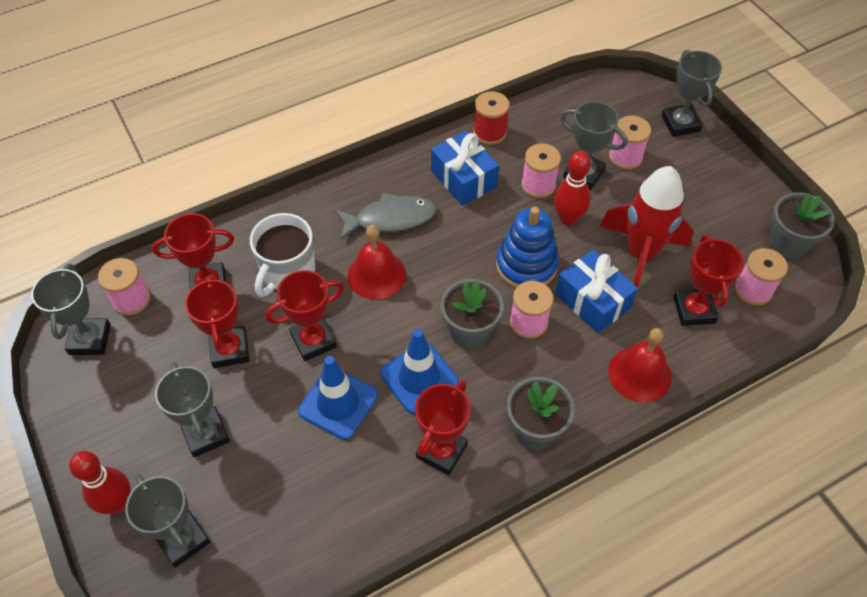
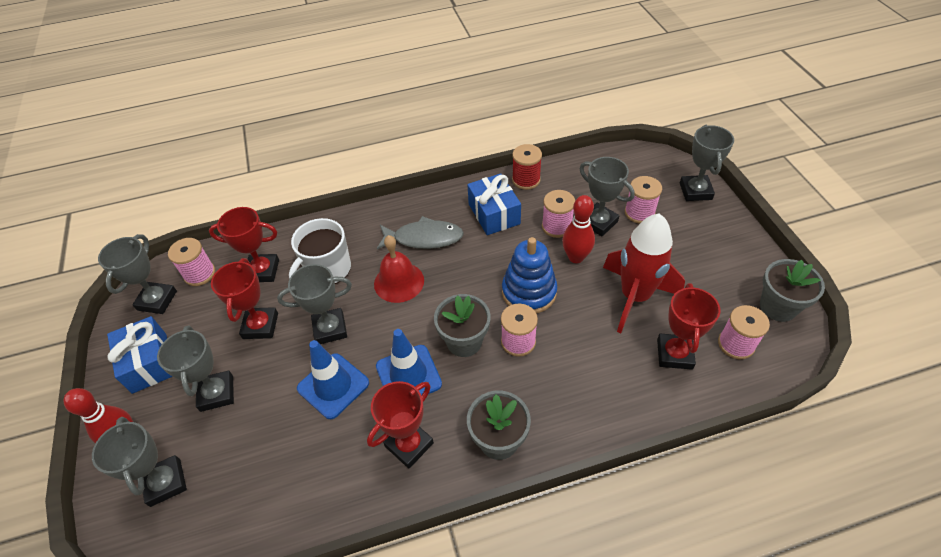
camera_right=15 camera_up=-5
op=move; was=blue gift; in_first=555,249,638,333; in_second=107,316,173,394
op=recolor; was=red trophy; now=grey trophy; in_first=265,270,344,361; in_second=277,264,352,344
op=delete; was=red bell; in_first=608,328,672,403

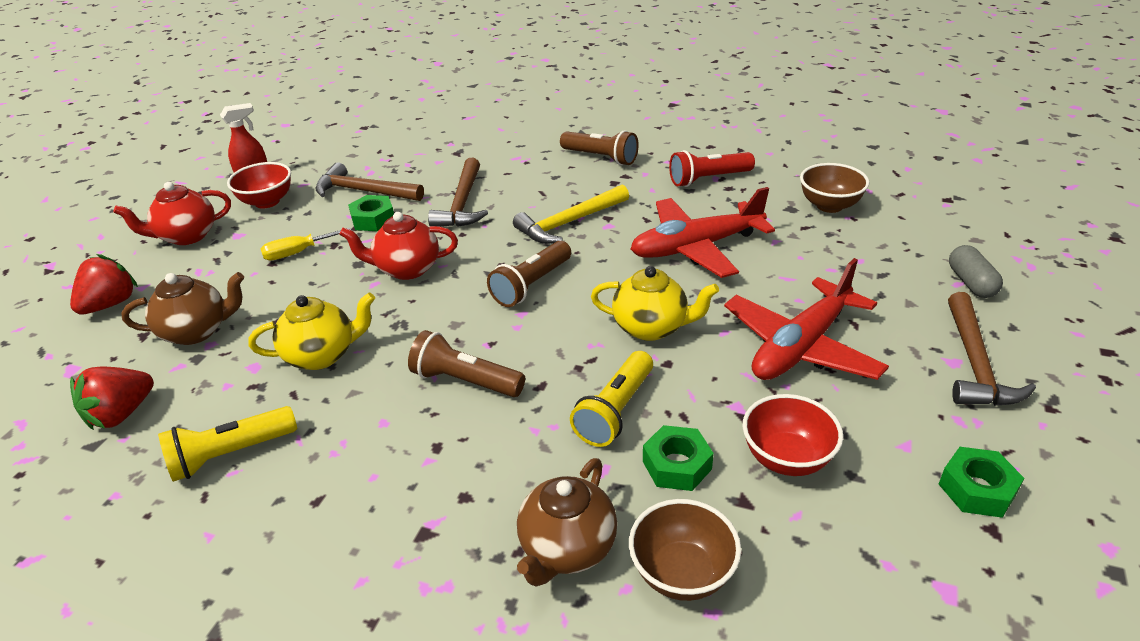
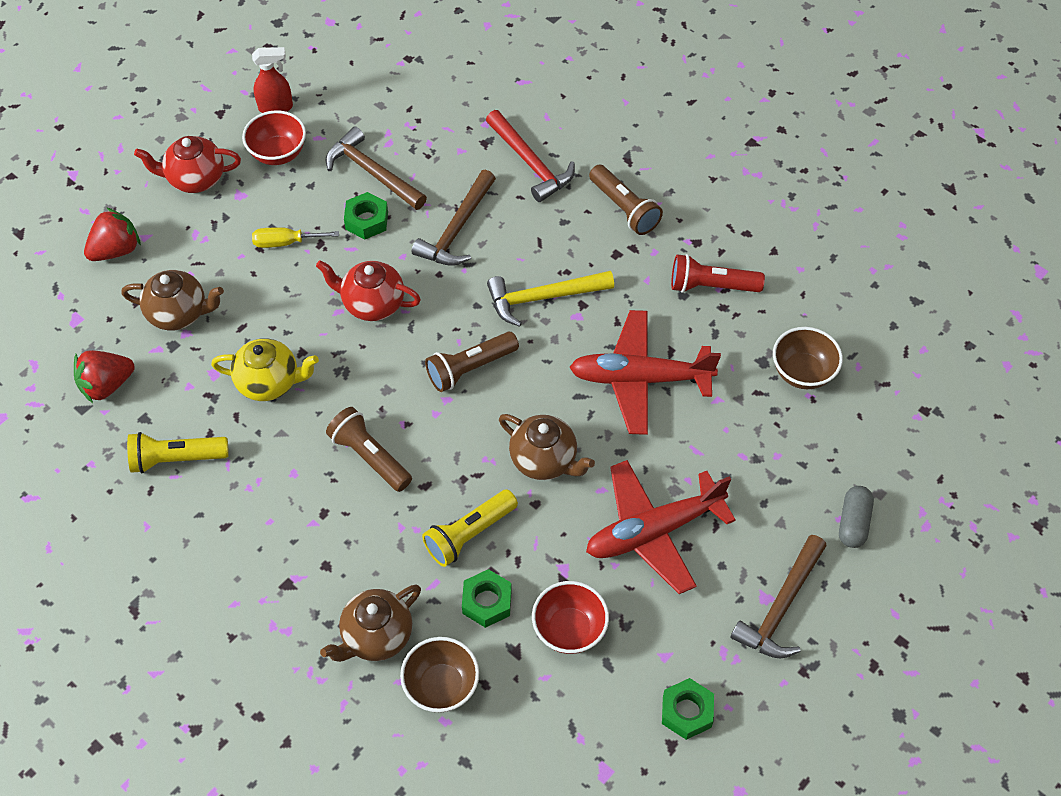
camera_right=20 camera_up=20
op=recolor; was=yellow teapot; now=brown teapot; in_first=591,266,719,341; in_second=499,414,595,480
op=insert; now=red hammer; in_second=486,110,575,202

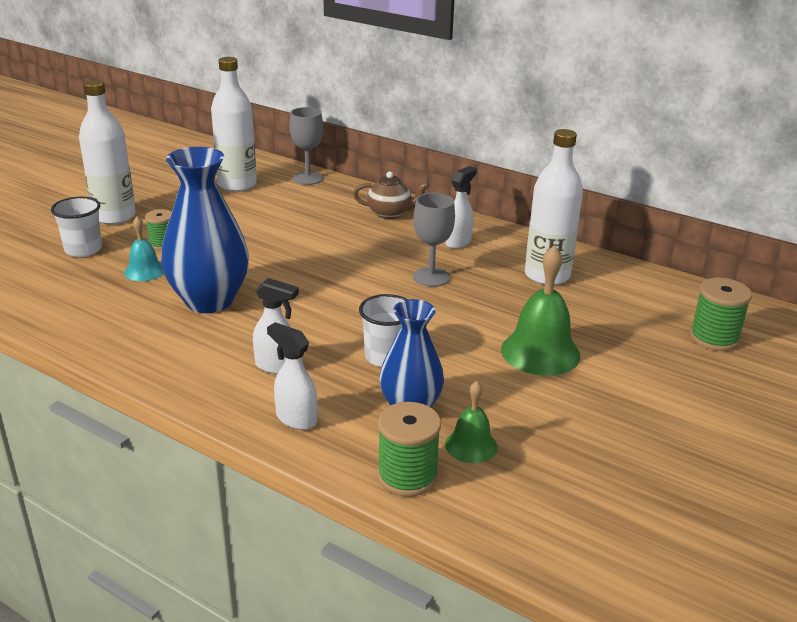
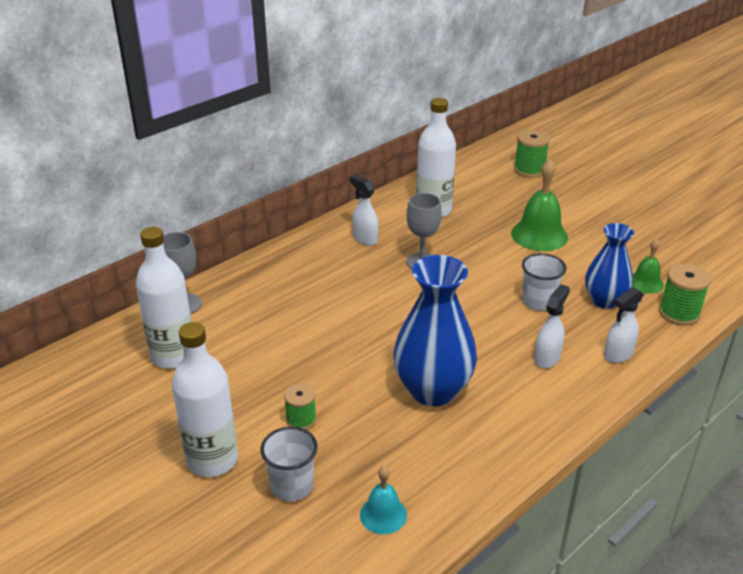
camera_right=-75 camera_up=5
op=delete; was=brown teapot; in_first=353,171,429,219
op=move; was=turquoise bell; in_first=124,216,164,281; in_second=360,466,407,534

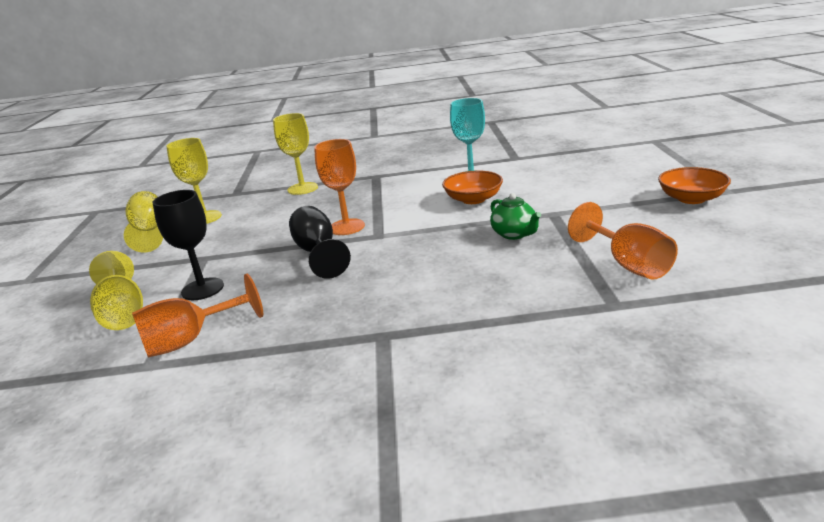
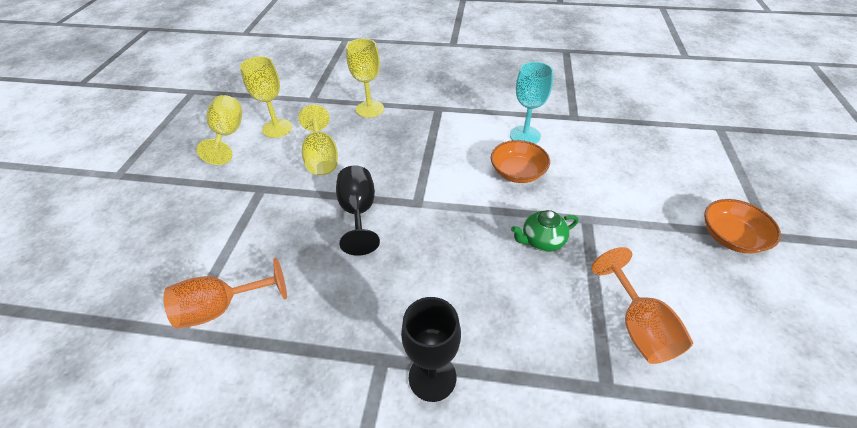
camera_right=10 camera_up=20
op=delete; was=orange goblet; in_first=314,139,365,235
op=move; was=black goblet; in_first=153,190,224,300; in_second=401,297,461,402
op=rotate; was=green teapot; in_first=490,193,541,240; in_second=511,210,579,252; clockwise=90
op=move; was=yellow goblet; in_first=89,251,143,330; in_second=298,105,338,175

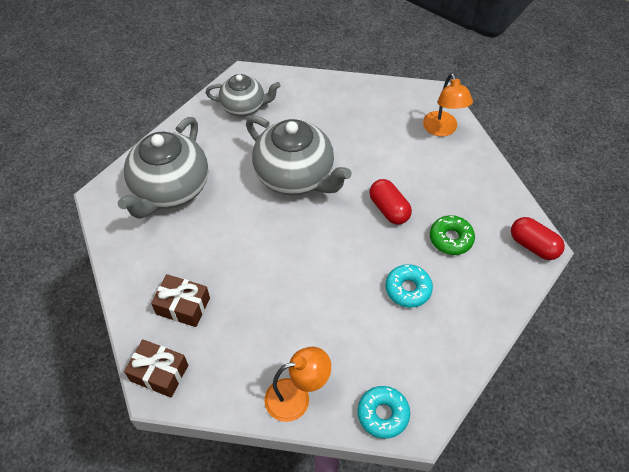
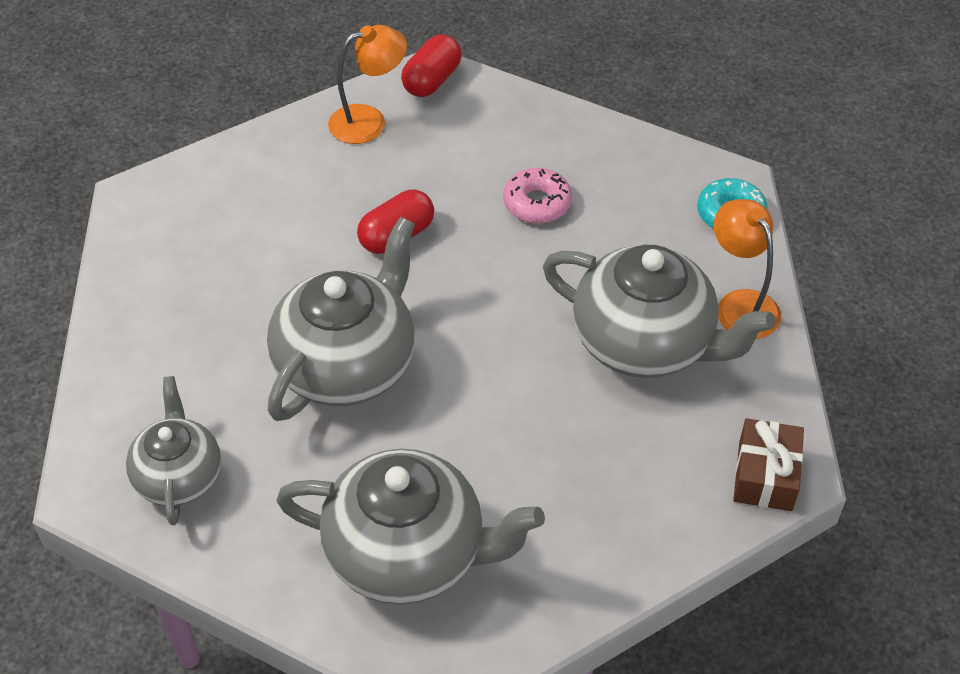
camera_right=-100 camera_up=-5
op=move; was=orange lamp; in_first=423,73,473,137; in_second=328,25,407,144
op=delete; was=green donut; in_first=430,215,475,255
op=recolor; was=turquoise donut; now=pink donut; in_first=386,264,433,308; in_second=503,168,572,223
op=delete; was=brown gift; in_first=151,274,210,327
op=insert; now=grey teapot; in_second=543,245,776,378

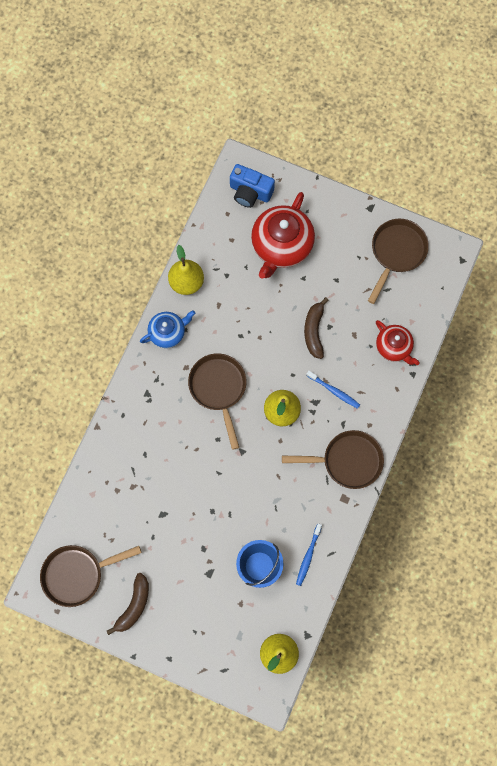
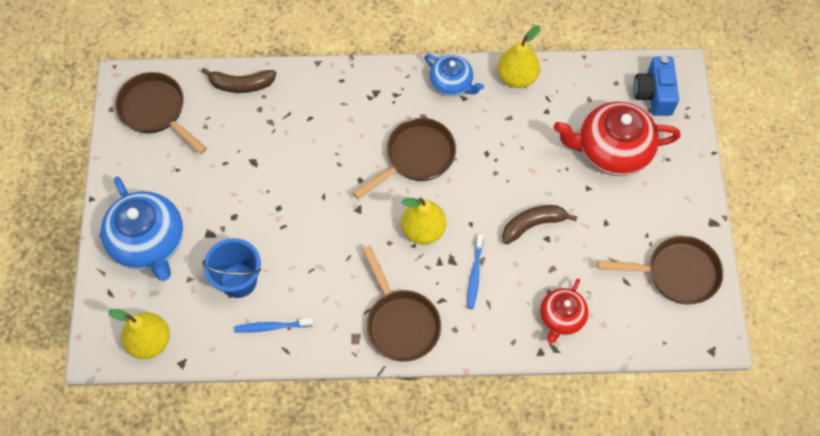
camera_right=65 camera_up=-10
op=move; was=brown banana; in_first=107,573,149,635; in_second=201,68,276,93
op=insert; now=blue teapot; in_second=100,177,183,281

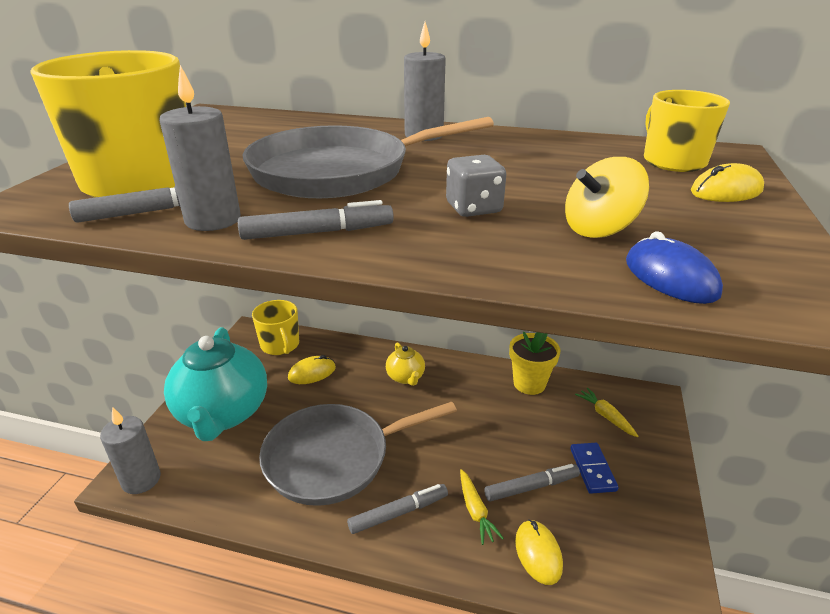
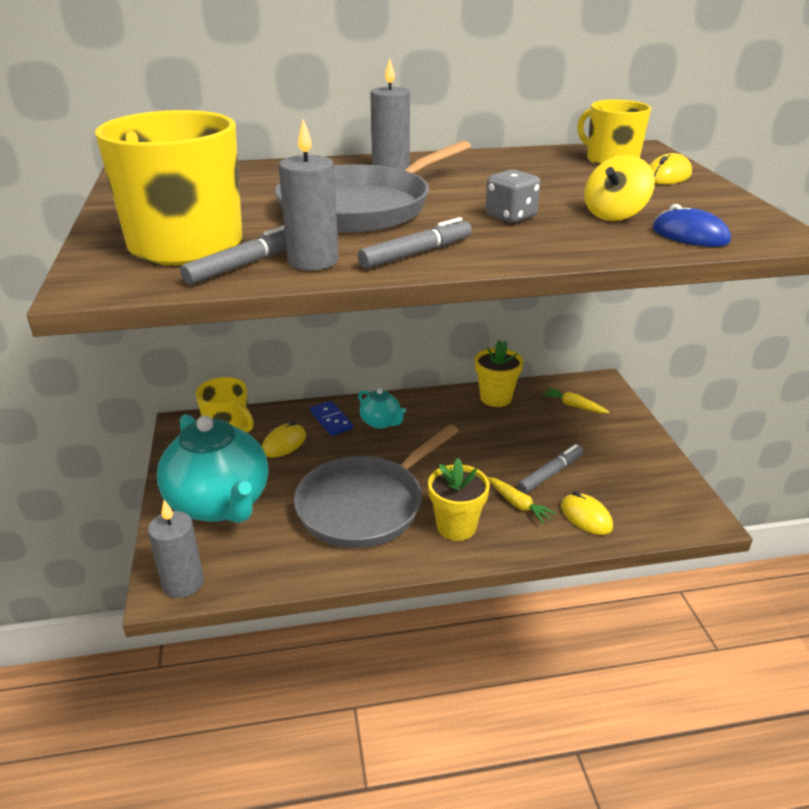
camera_right=-25 camera_up=0
op=recolor; was=yellow teapot; now=turquoise teapot; in_first=386,342,425,386; in_second=358,388,406,429
op=move; was=blue domino; in_first=570,443,618,494; in_second=310,401,353,436
op=replace; was=grey marker; now=yellow flower pot; in_first=347,484,448,534; in_second=428,458,490,541

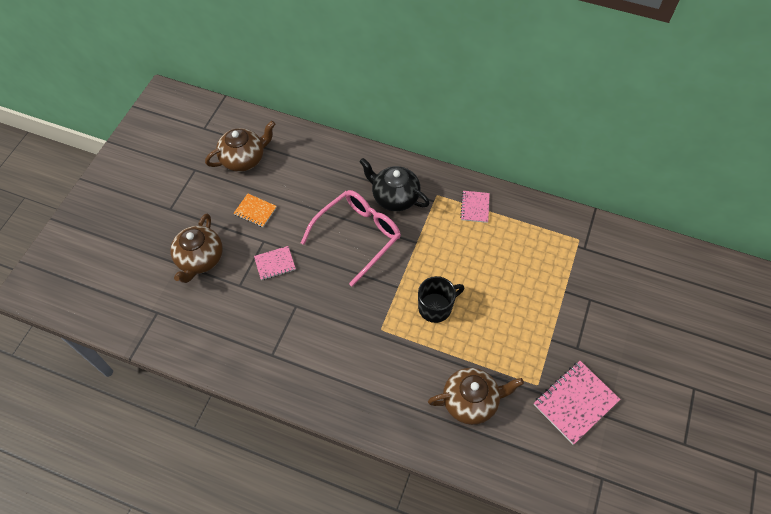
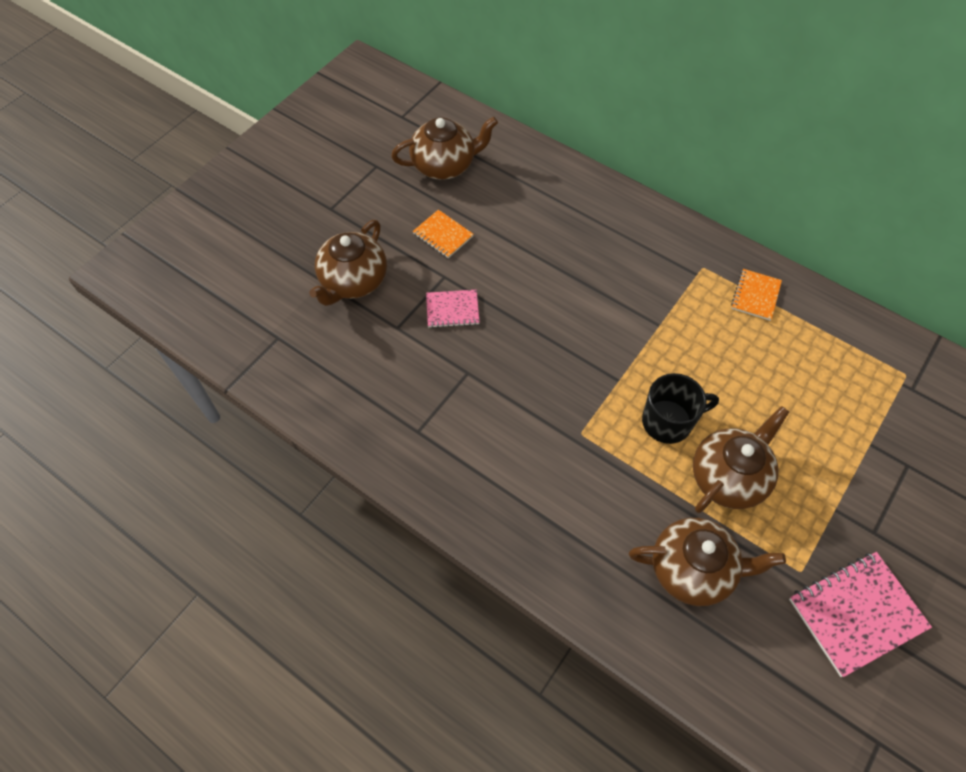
camera_right=15 camera_up=0
op=delete; was=black teapot; in_first=359,158,430,211
op=delete; was=pink glasses; in_first=301,190,401,286
op=recolor; was=pink notebook; now=orange notebook; in_first=460,191,490,223; in_second=731,269,782,321
op=insert; now=brown teapot; in_second=693,406,789,513

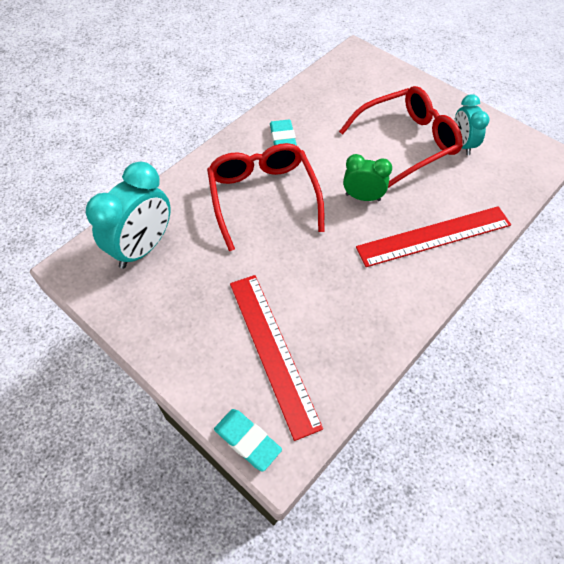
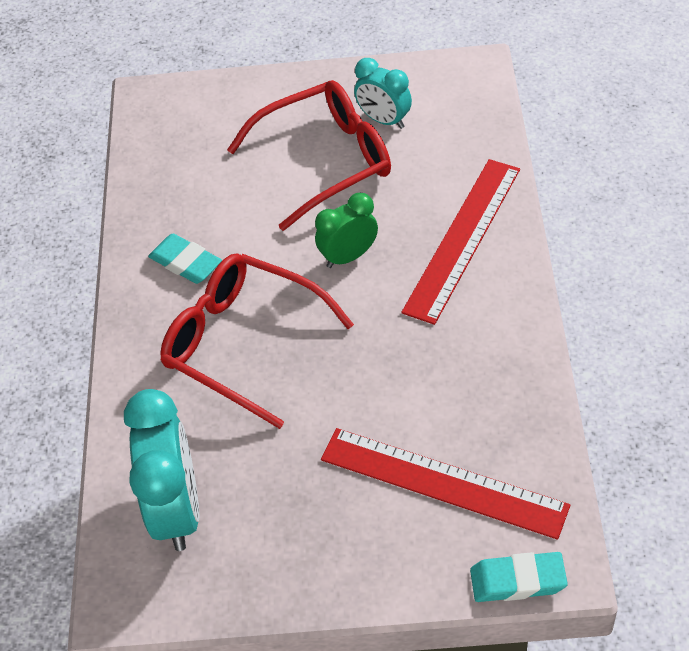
camera_right=-40 camera_up=-5
op=rotate; was=red glasses; in_first=339,86,463,188; in_second=227,80,391,231; clockwise=45

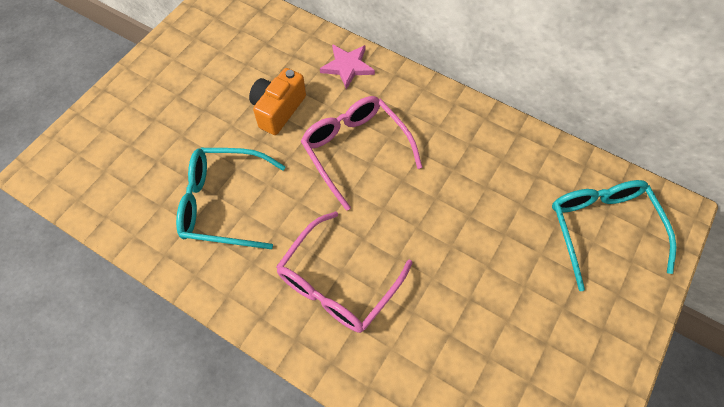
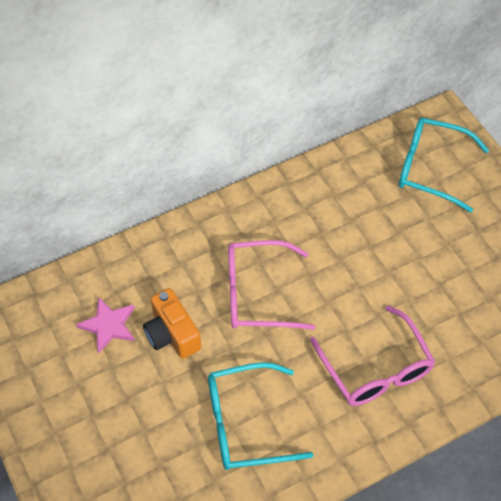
camera_right=-60 camera_up=-5
op=move; was=pink star; in_first=320,44,375,89; in_second=76,297,135,354
op=rotate; was=turquoise glasses; in_first=176,148,286,249; in_second=208,362,313,470; clockwise=45

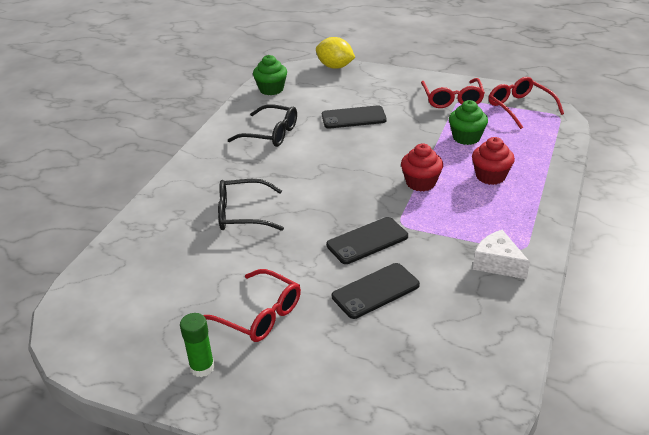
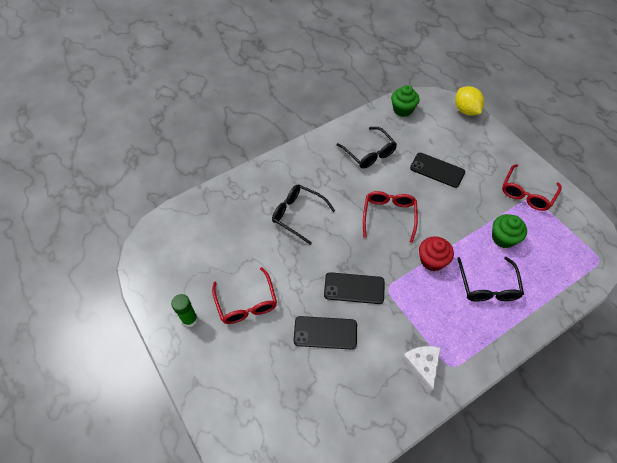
camera_right=35 camera_up=20
op=move; was=red glasses; in_first=489,77,564,129; in_second=363,191,418,243
op=replace; was=red cupcake; now=black glasses; in_first=472,137,515,185; in_second=457,257,524,302

